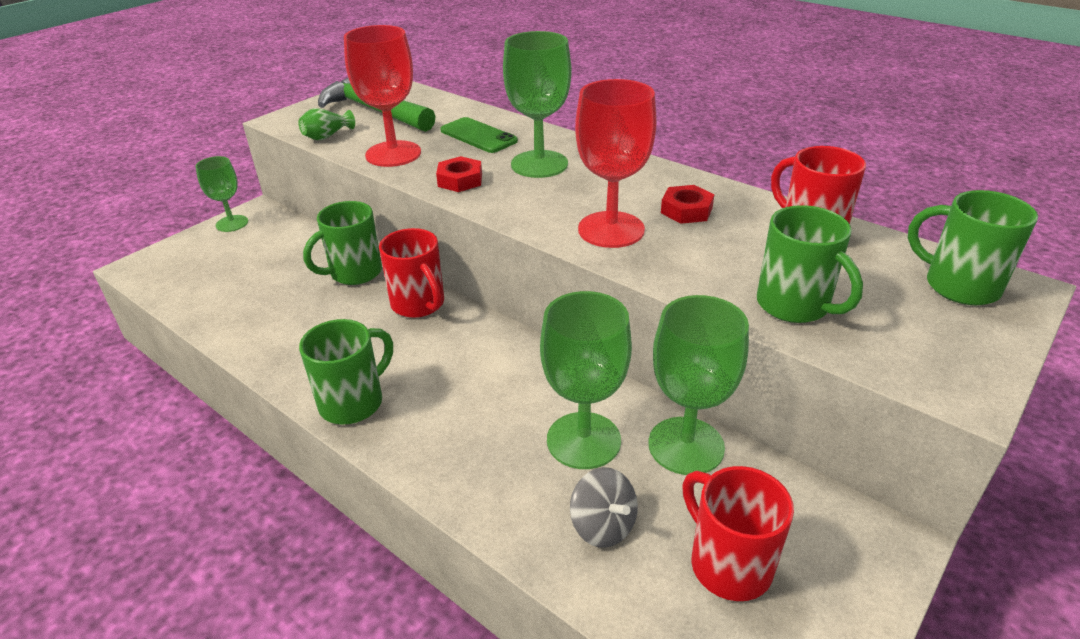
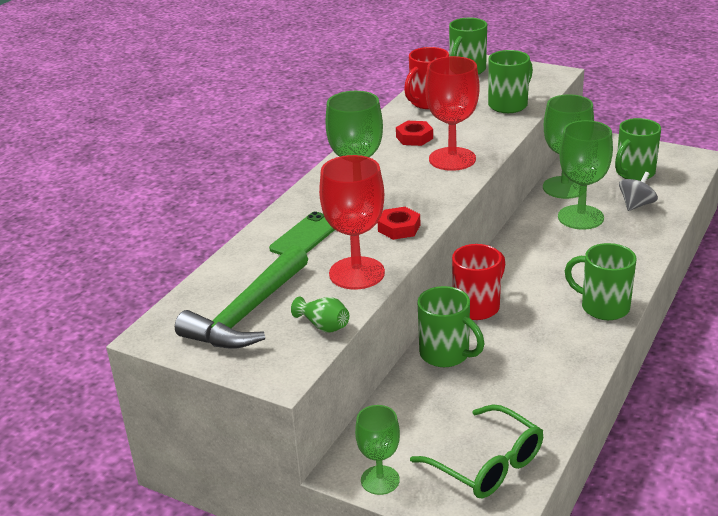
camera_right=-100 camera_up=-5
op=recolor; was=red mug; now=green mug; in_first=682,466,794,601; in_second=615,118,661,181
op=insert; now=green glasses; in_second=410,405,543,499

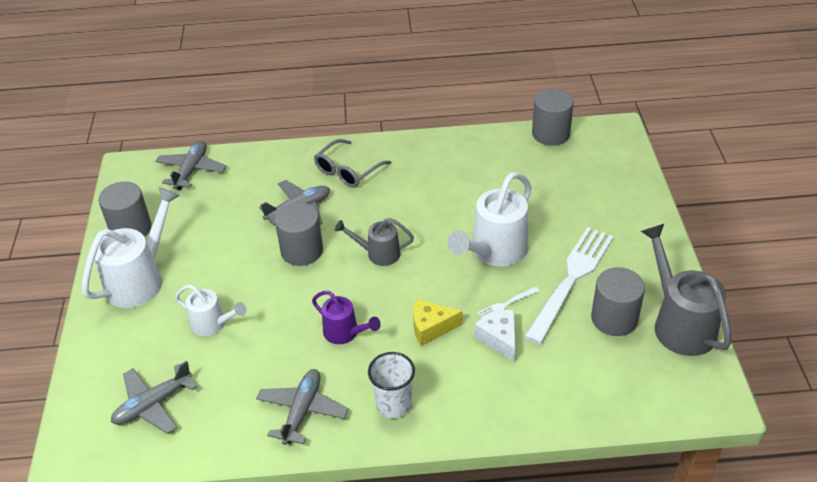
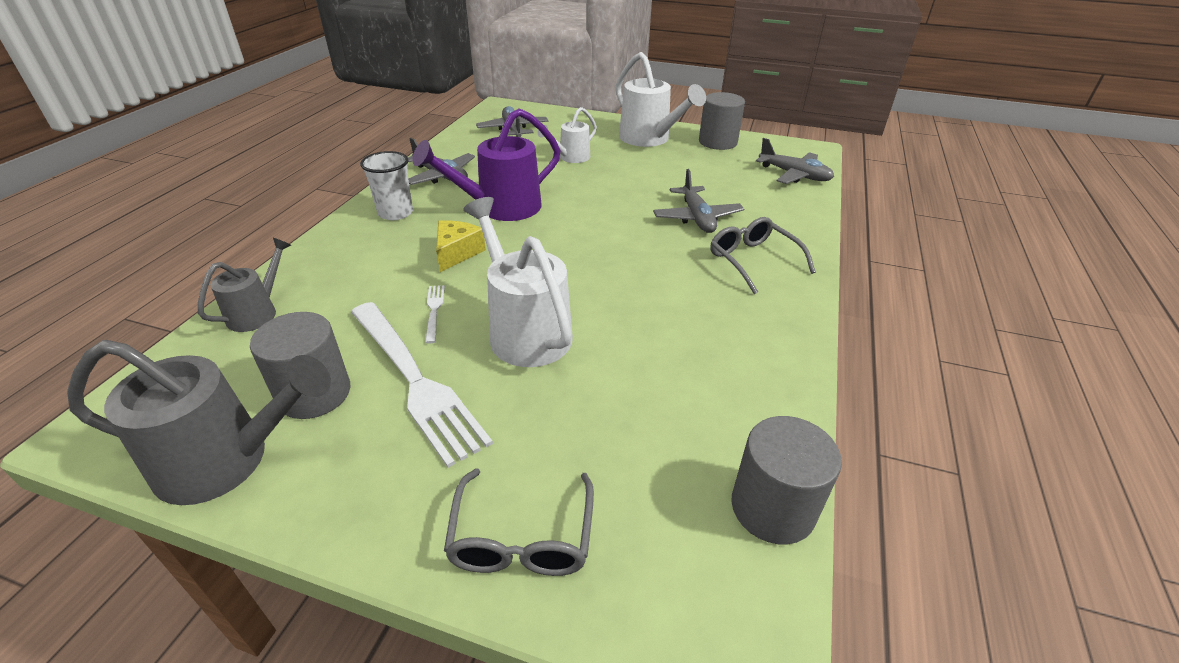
camera_right=110 camera_up=-5
op=delete; was=grey cylinder; in_first=275,202,323,266
op=move; was=grey watering can; in_first=335,218,414,266; in_second=198,238,291,332
op=resize; was=purple watering can; in_first=312,291,381,344; in_second=412,108,561,221; ratio=1.73
op=delete; was=white cheese; in_first=474,310,515,362
op=insert; now=grey glasses; in_second=444,468,594,576

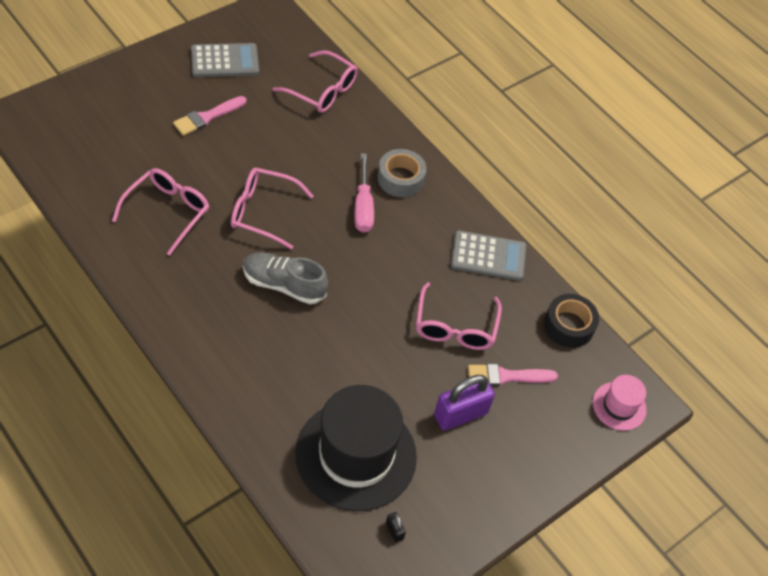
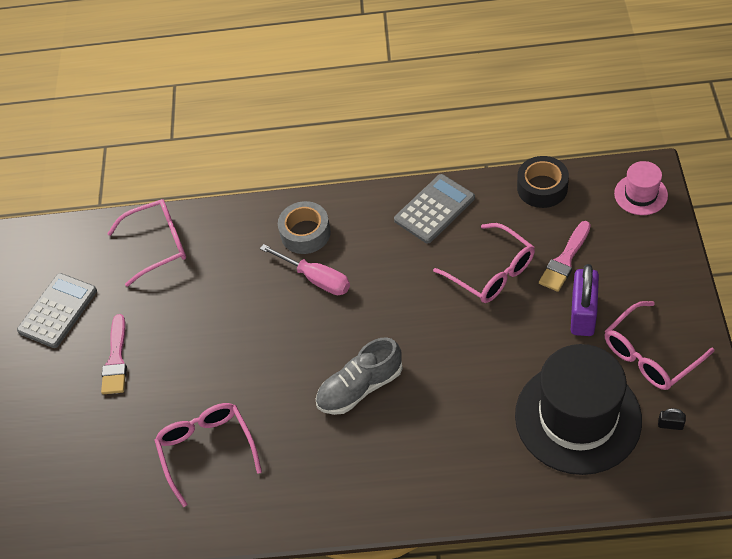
camera_right=-40 camera_up=0
op=move; was=pink glasses; in_first=231,168,314,249; in_second=605,301,714,390

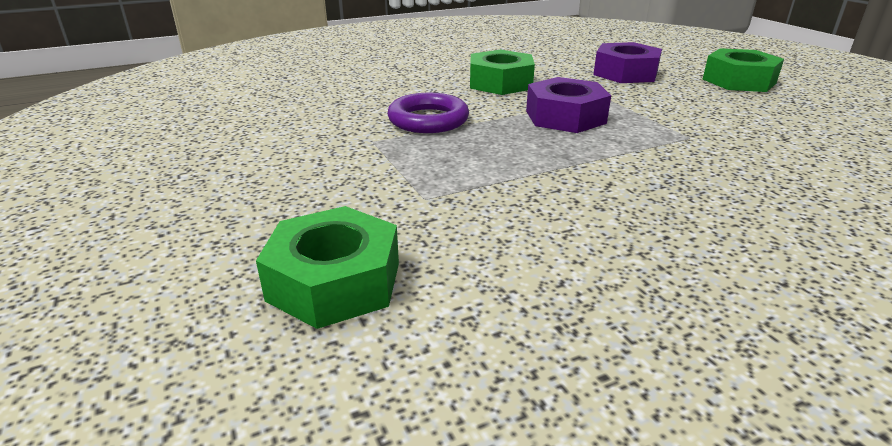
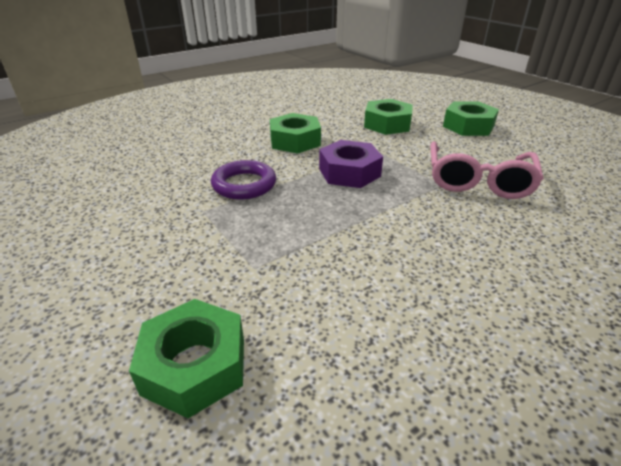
camera_right=-10 camera_up=5
op=recolor; was=purple nut; now=green nut; in_first=593,42,662,83; in_second=364,99,413,135
op=insert; now=pink glasses; in_second=431,142,544,199

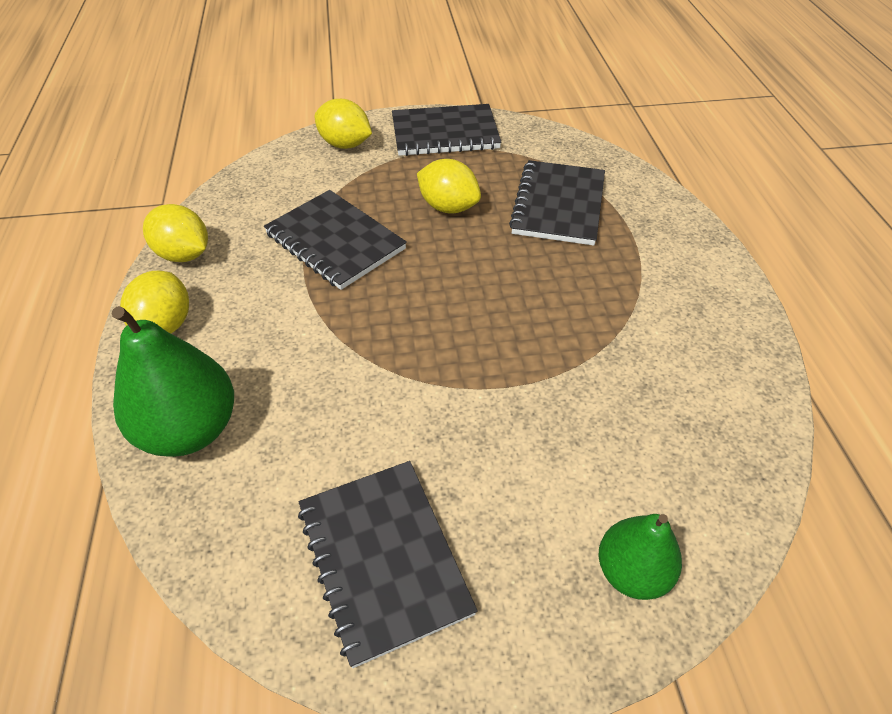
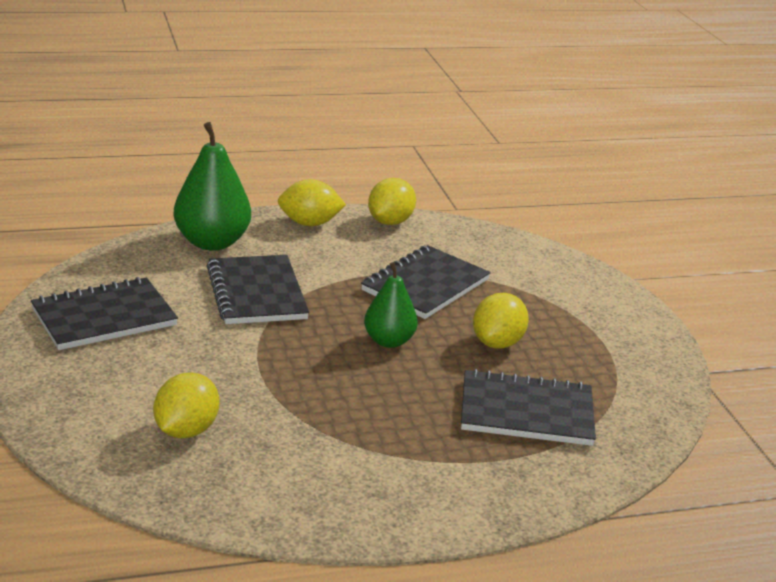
camera_right=80 camera_up=-20
op=move; was=yellow lemon; in_first=315,99,372,149; in_second=153,372,219,438
op=move; was=black notebook; in_first=392,104,501,156; in_second=207,255,309,324
op=move; was=green pear; in_first=599,514,682,600; in_second=364,262,418,348

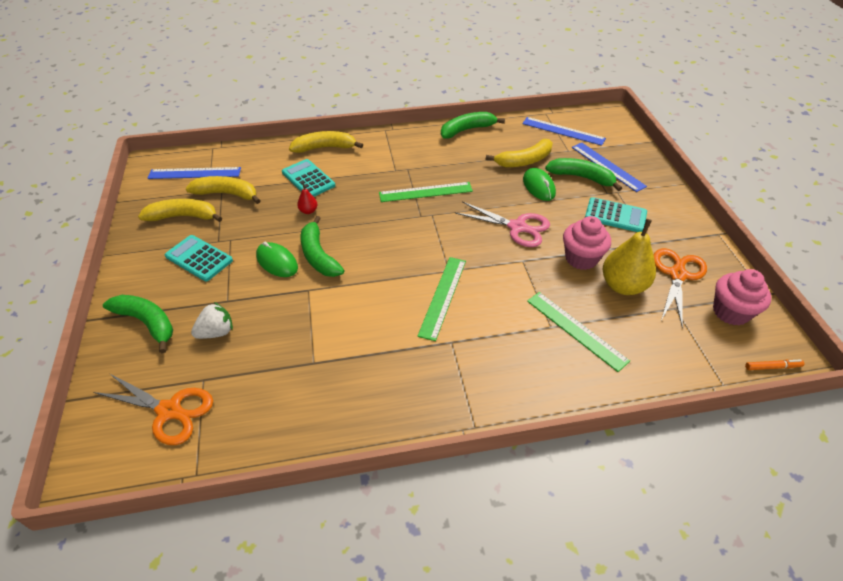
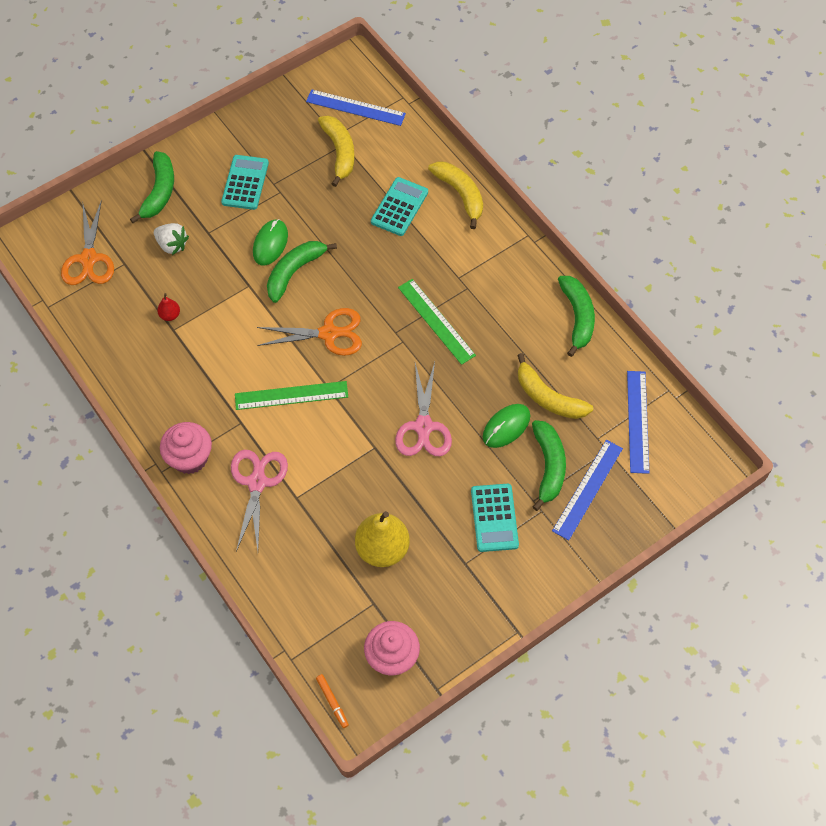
camera_right=65 camera_up=15
op=rotate; was=green banana; in_first=441,112,505,139; in_second=558,276,595,357; clockwise=45
op=rotate; was=blue ruler; in_first=148,167,241,179; in_second=306,89,406,126; clockwise=-45
op=move; was=red pear; in_first=297,183,317,214; in_second=157,293,180,321
op=delete; was=yellow banana; in_first=138,199,222,222
op=move; was=pink cupcake; in_first=563,216,611,270; in_second=160,422,212,474
op=move; was=orange scissors; in_first=654,248,707,328; in_second=257,308,362,356
op=delete; was=green ruler; in_first=527,292,630,372
op=insert; now=pink scissors; in_second=231,450,288,552

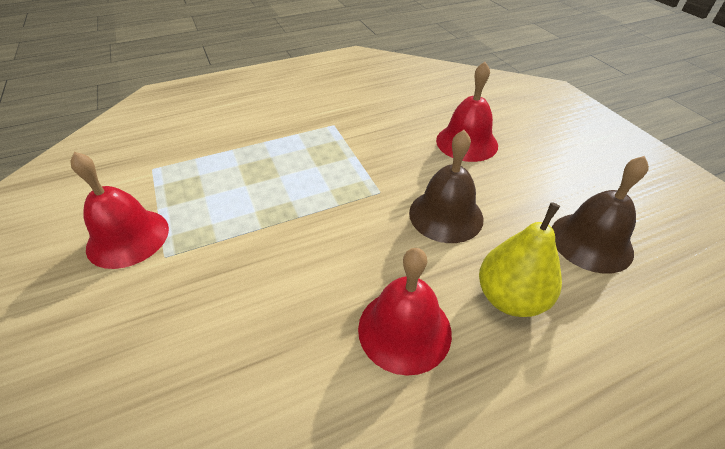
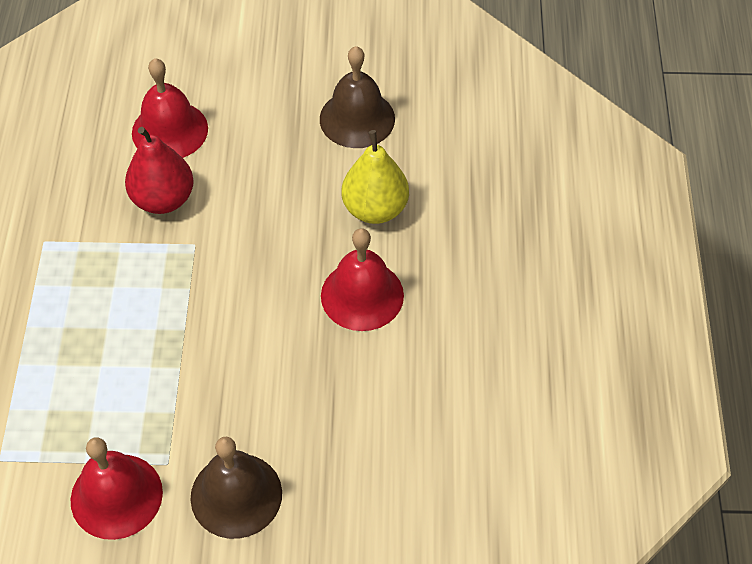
camera_right=-65 camera_up=10
op=move; was=brown bell; in_first=409,130,484,243; in_second=190,436,282,539
op=insert; now=red pear; in_second=125,127,194,214

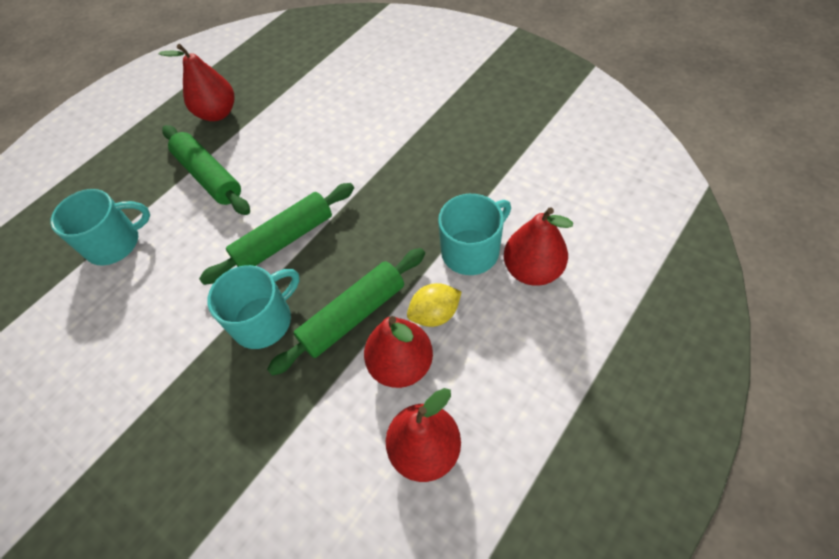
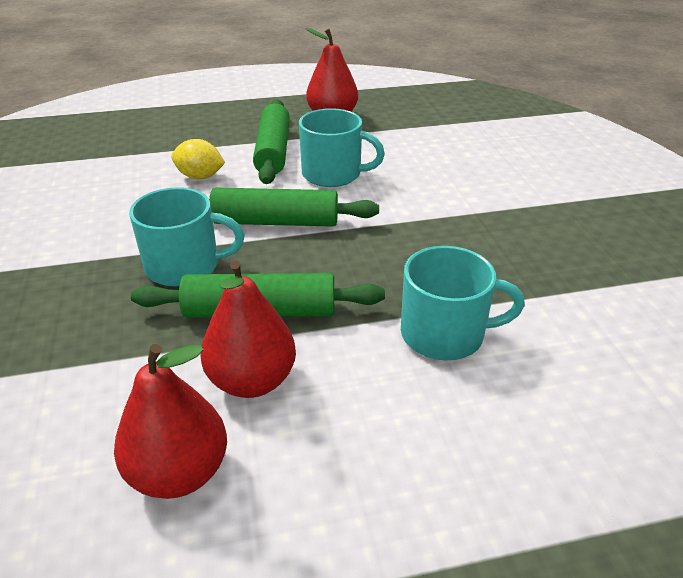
camera_right=35 camera_up=-20
op=move; was=turquoise mug; in_first=50,189,150,266; in_second=299,108,385,187
op=delete; was=red pear; in_first=504,207,573,286
op=move; was=yellow lemon; in_first=407,283,462,327; in_second=171,139,225,179

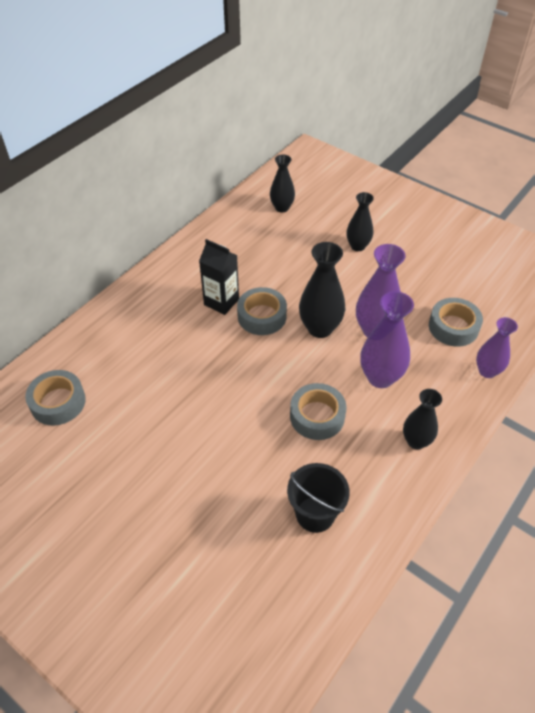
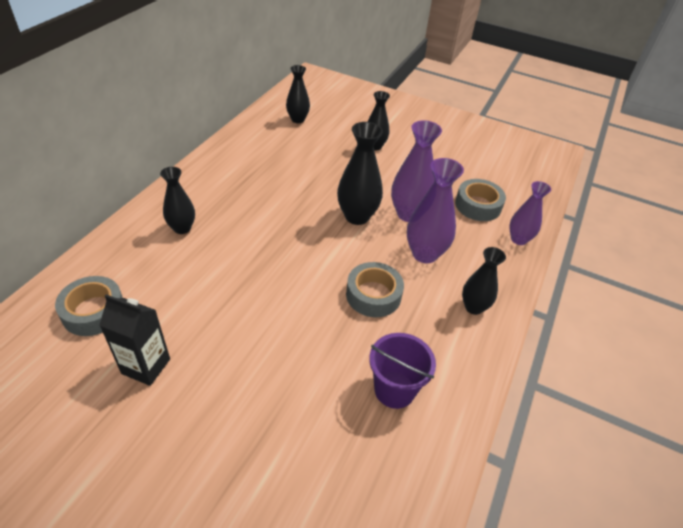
camera_right=-15 camera_up=-5
op=move; was=black carton; in_first=199,239,239,315; in_second=99,294,170,386
op=delete; was=grey tape; in_first=237,287,287,335
op=recolor; was=black bucket; now=purple bucket; in_first=287,463,350,533; in_second=369,333,436,409
op=insert; now=black vase; in_second=160,167,195,234

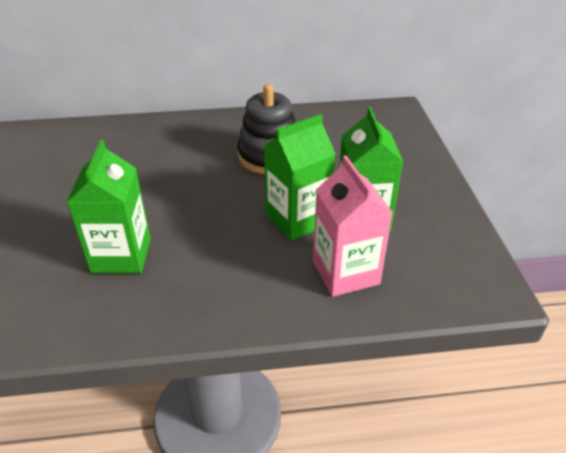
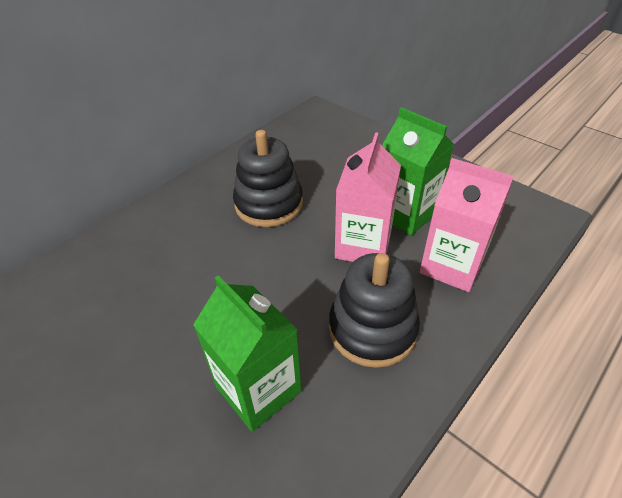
camera_right=-40 camera_up=5
op=recolor; was=green carton; now=pink carton; in_first=264,114,336,241; in_second=335,132,401,262
op=insert; now=black stacking toy; in_second=329,253,420,368

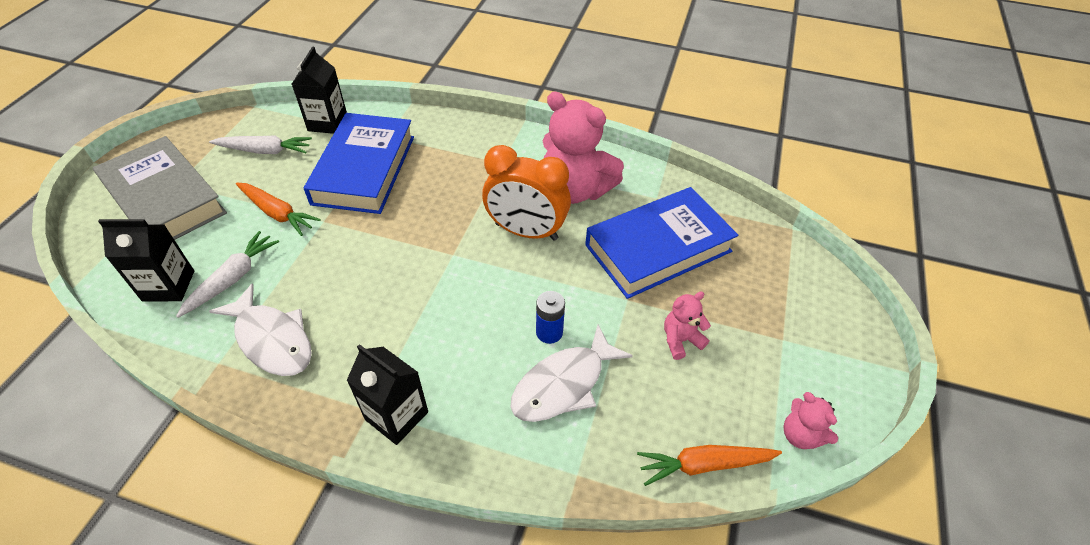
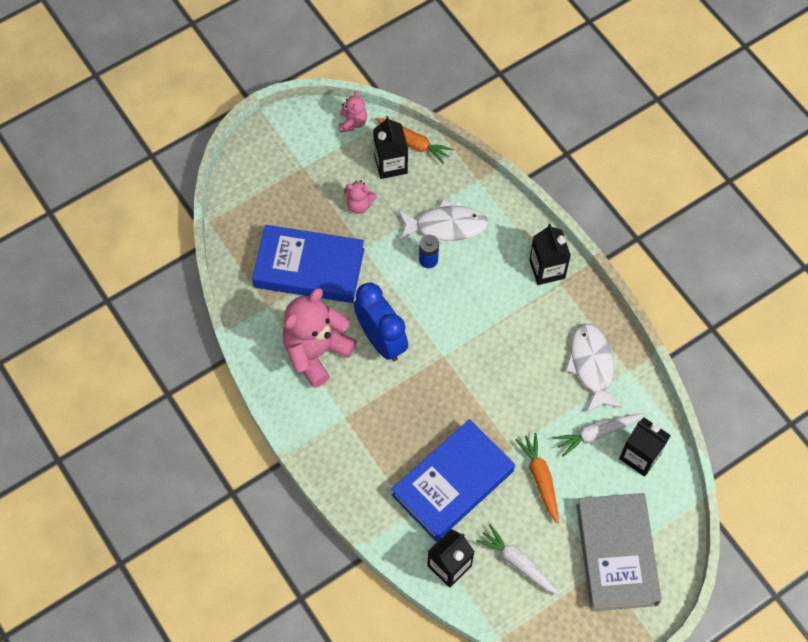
camera_right=-140 camera_up=15
op=rotate; was=pink teddy bear; in_first=543,92,624,204; in_second=283,288,357,388; clockwise=-120
op=recolor; was=orange clock; now=blue clock; in_first=482,145,571,241; in_second=354,282,408,361
op=insert; now=black carton; in_second=373,116,408,179

